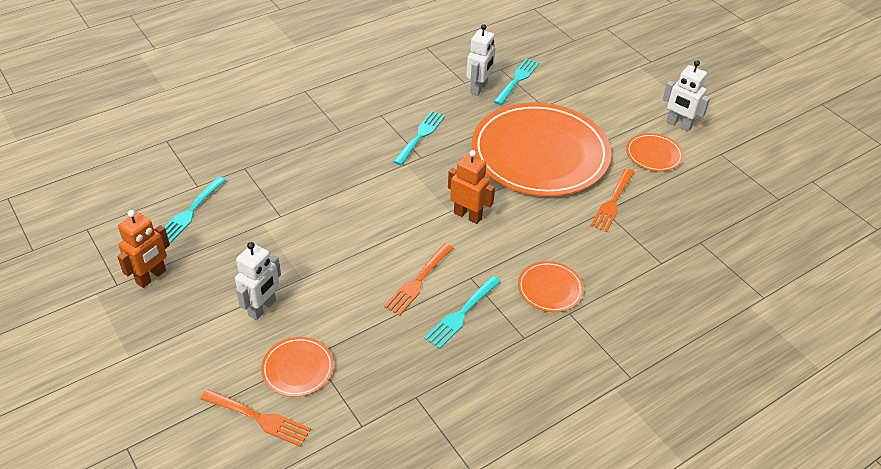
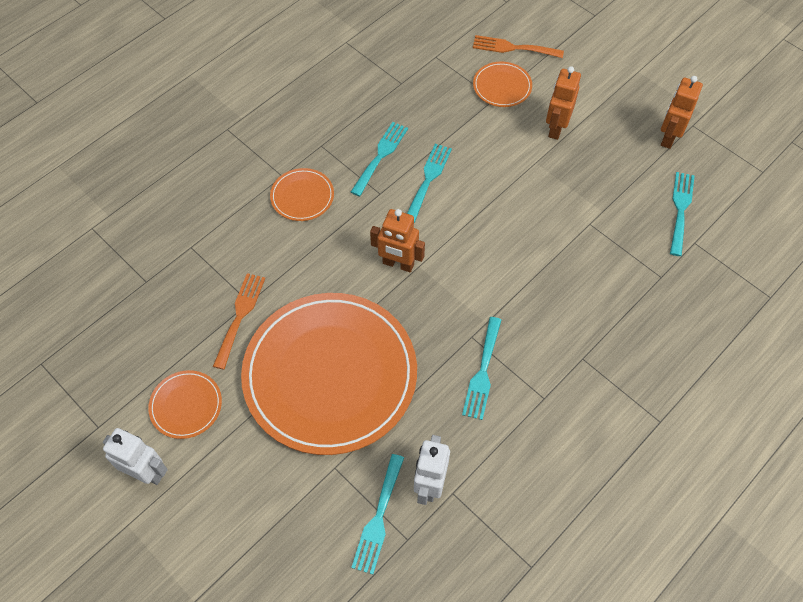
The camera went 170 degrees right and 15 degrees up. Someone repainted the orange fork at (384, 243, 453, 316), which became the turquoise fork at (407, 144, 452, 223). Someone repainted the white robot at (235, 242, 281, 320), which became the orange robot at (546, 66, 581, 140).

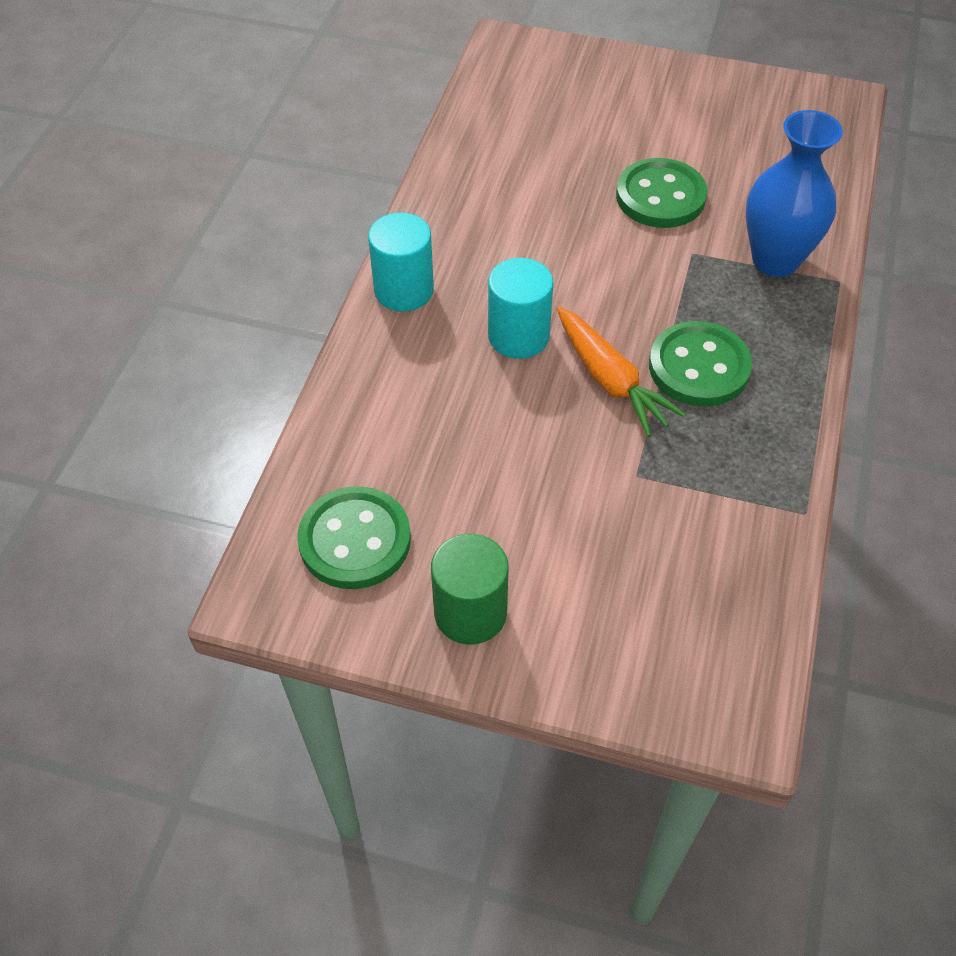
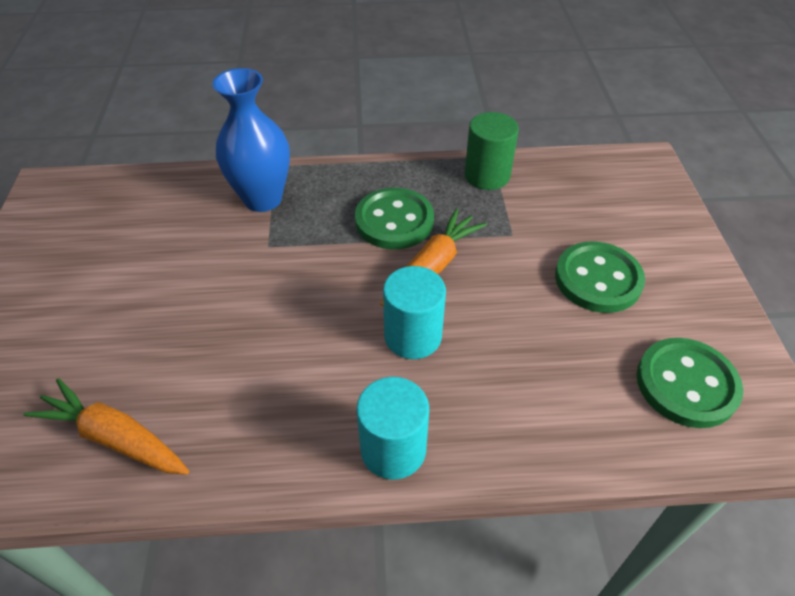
The camera went 110 degrees left and 5 degrees down. Someone put down the orange carrot at (23, 378, 189, 475). Someone carried the green cylinder from (431, 534, 508, 645) to (464, 112, 519, 190). Someone carried the green button from (616, 158, 707, 228) to (555, 241, 645, 313).

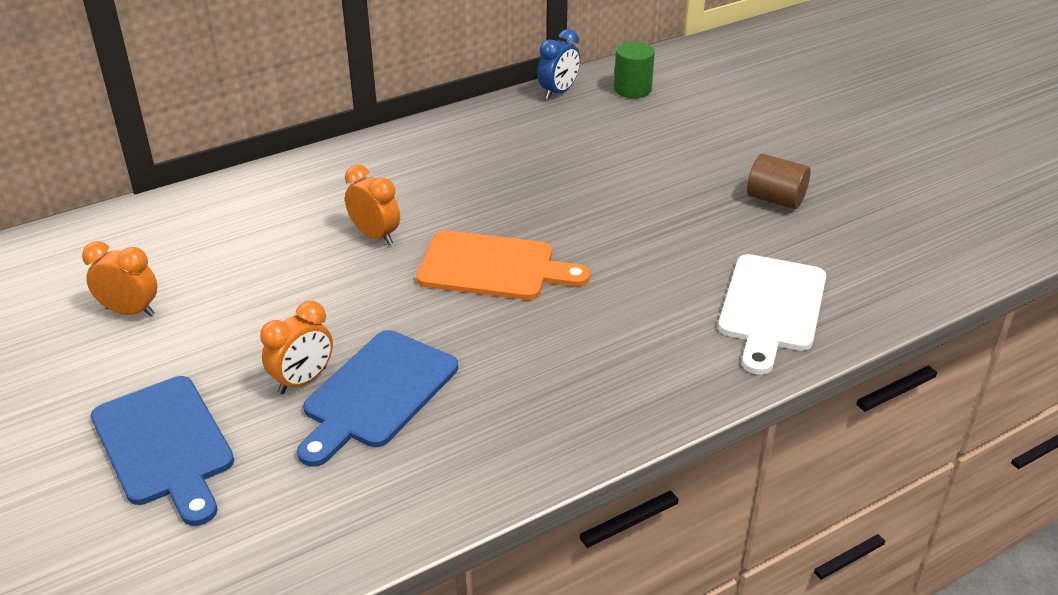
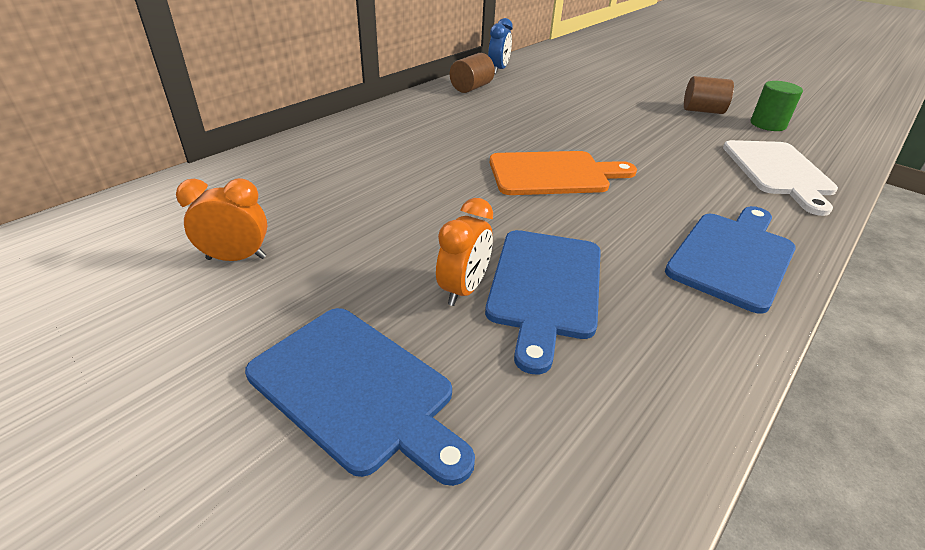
The camera went 20 degrees left and 0 degrees up. Someone put down the brown cylinder at (450, 53, 495, 93). Someone put down the blue cutting board at (665, 206, 796, 314). Someone carried the green cylinder from (614, 42, 655, 98) to (751, 81, 803, 131). Someone took away the orange clock at (345, 165, 400, 245).

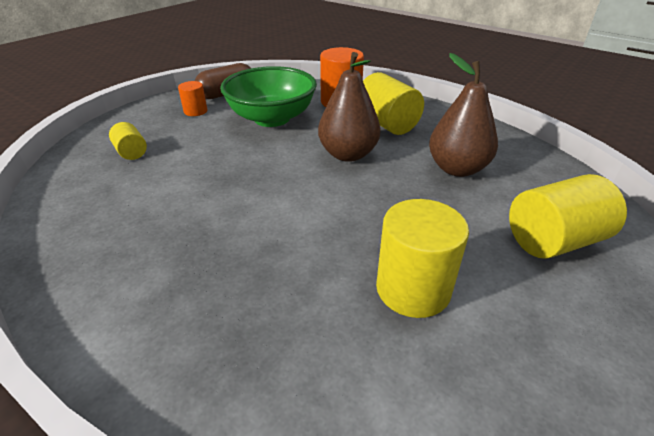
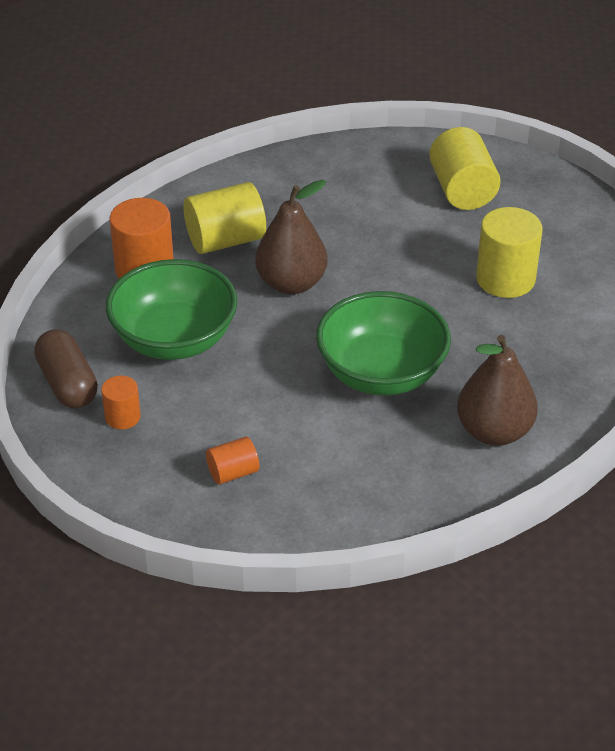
The camera went 80 degrees left and 5 degrees up. Someone repainted the yellow cylinder at (109, 122, 147, 160), which became the orange cylinder at (206, 437, 259, 485). Someone put down the green bowl at (316, 291, 451, 395). Someone carried the brown pear from (429, 53, 498, 177) to (457, 335, 538, 446).

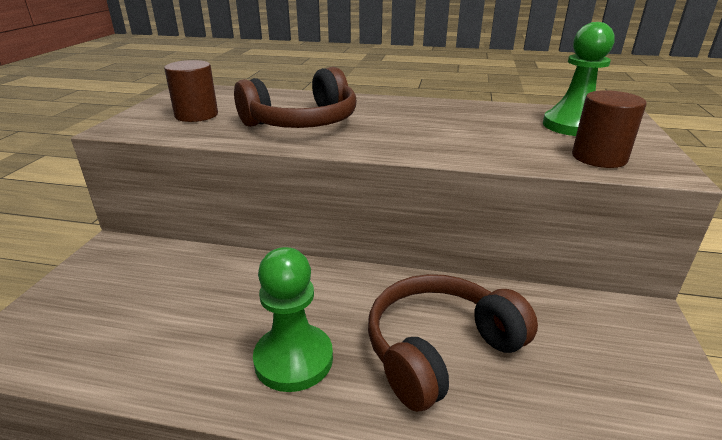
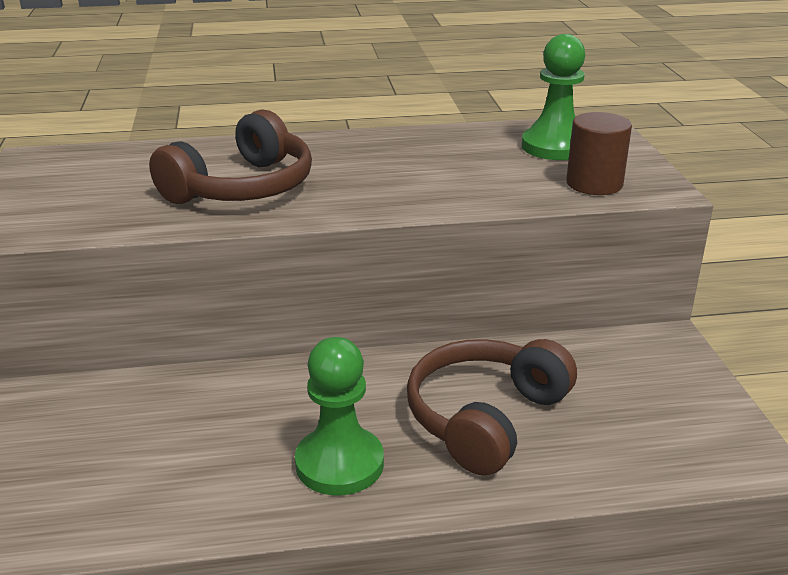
The camera went 20 degrees left and 0 degrees up. Someone took away the brown cylinder at (164, 60, 218, 122).

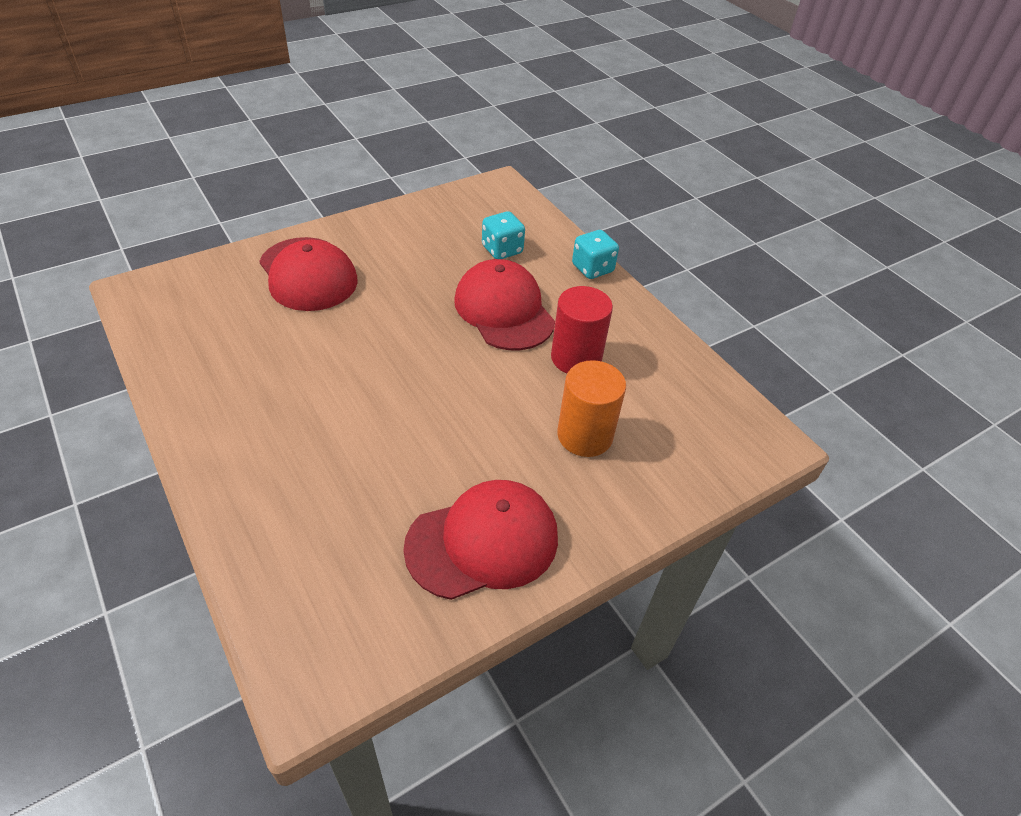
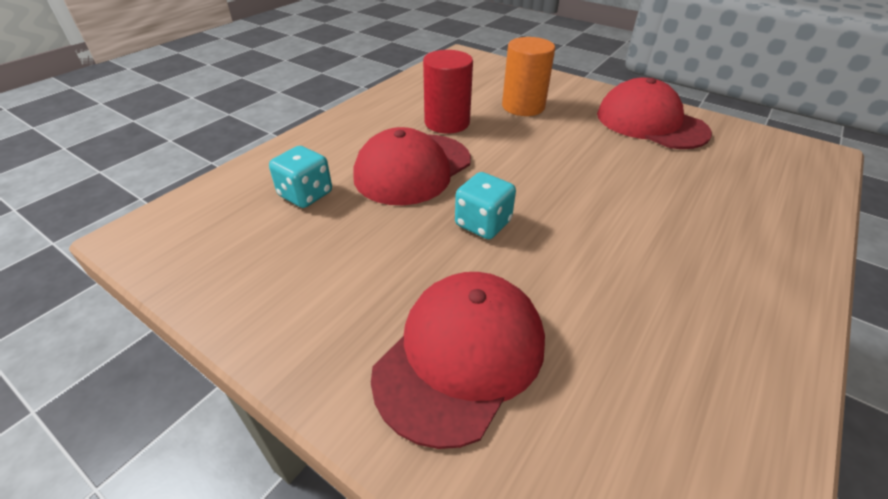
The camera went 110 degrees left and 5 degrees down. Someone carried the turquoise dice from (572, 230, 619, 279) to (455, 172, 516, 239).

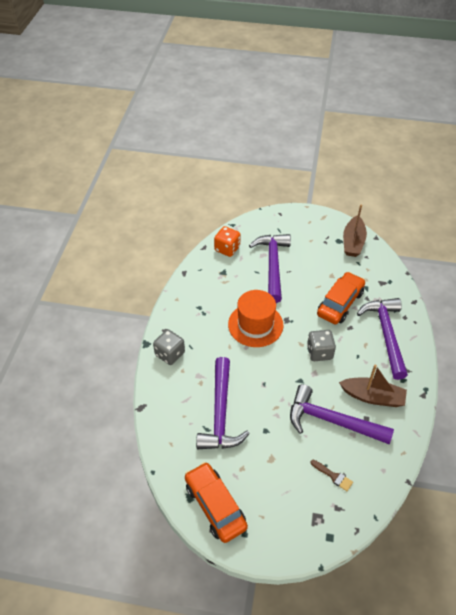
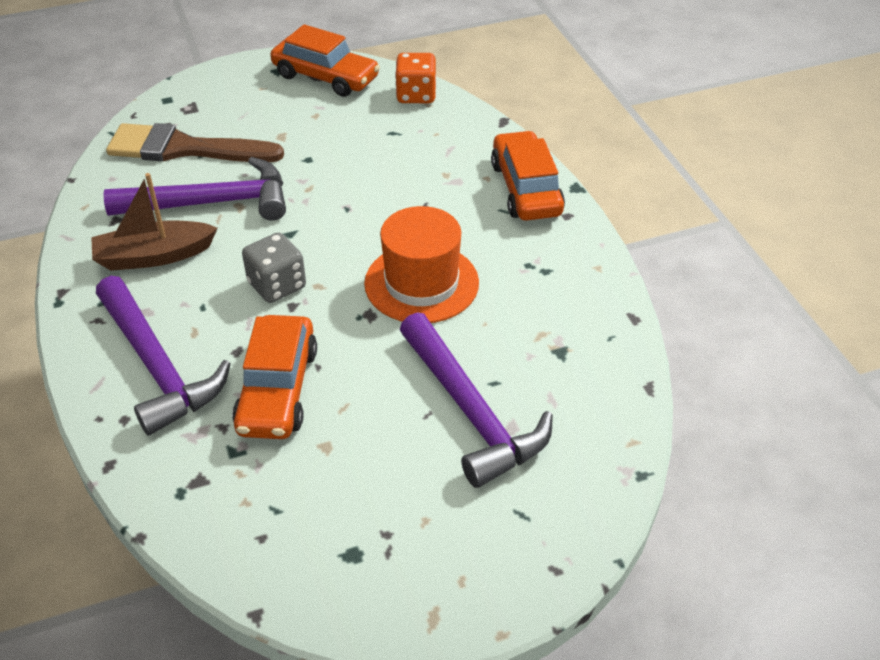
The camera went 150 degrees right and 5 degrees down. Someone scaled the brown brush at (310, 460, 353, 491) by 2.49. Someone carried the orange dice from (214, 226, 241, 257) to (395, 53, 436, 103). Someone swapped the grey dice at (153, 329, 185, 365) for the orange car at (491, 131, 565, 221). Someone took away the purple hammer at (196, 357, 250, 449). Someone took away the brown boat at (343, 205, 367, 257).

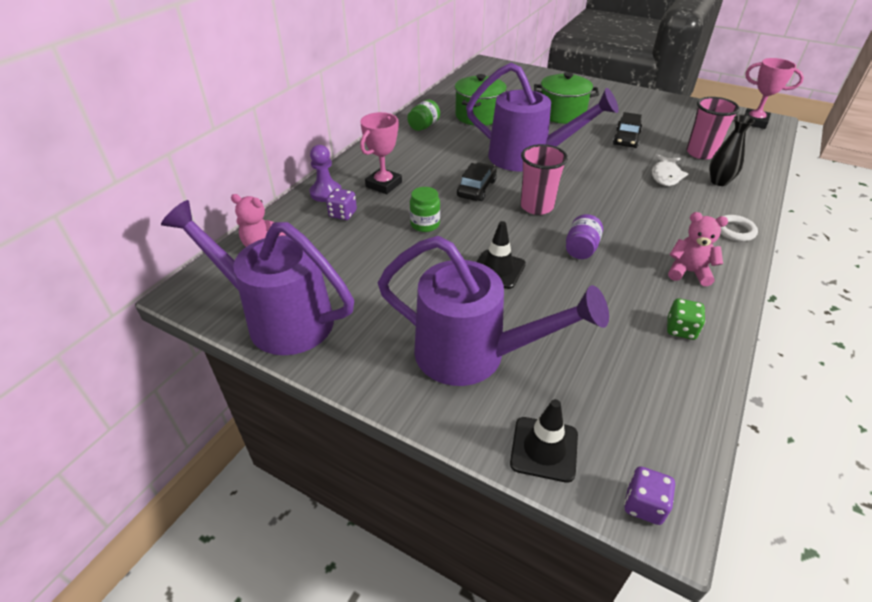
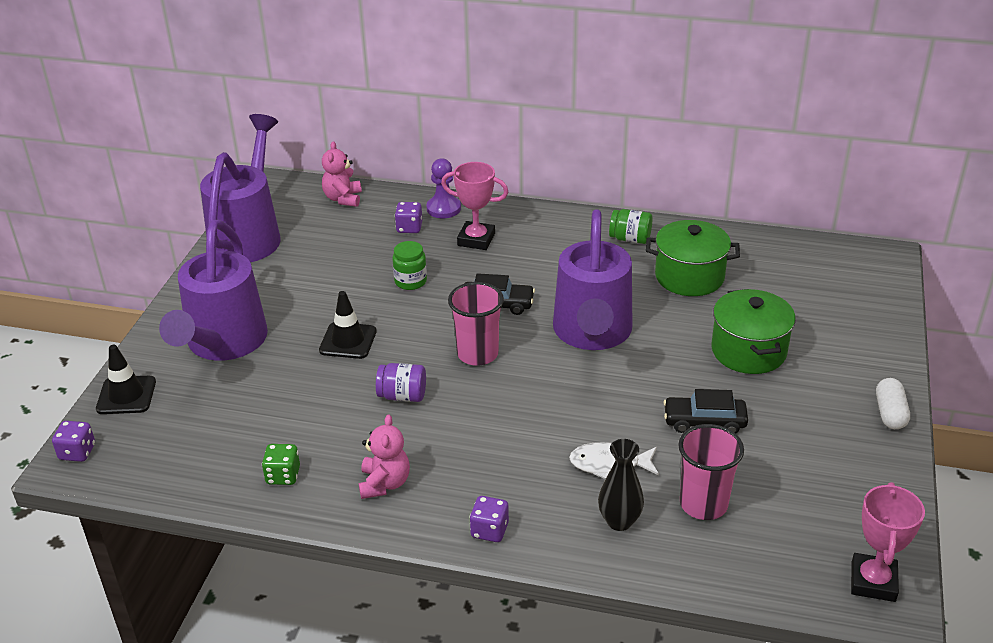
The camera went 75 degrees right and 5 degrees down. Someone swapped the white ring at (720, 215, 758, 241) for the purple dice at (470, 496, 509, 542). Someone put down the white capsule at (876, 378, 910, 429).

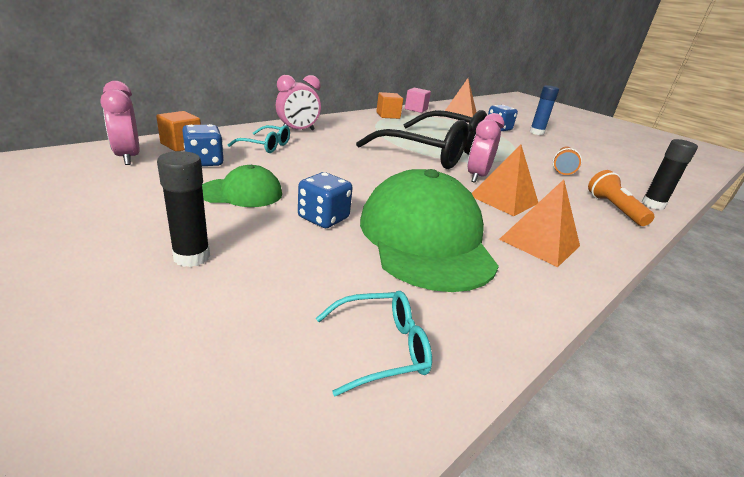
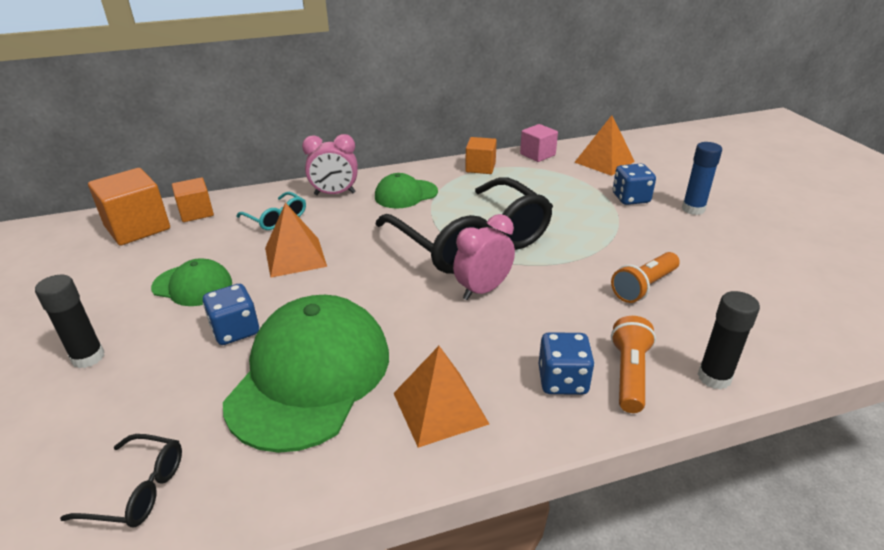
The camera went 30 degrees right and 5 degrees up. Someone repainted the turquoise glasses at (316, 291, 432, 396), which became the black glasses at (60, 434, 182, 527). Someone swapped the pink clock at (101, 81, 140, 165) for the orange cube at (88, 168, 170, 246). Someone carried the orange pyramid from (472, 145, 538, 216) to (265, 202, 327, 278). Someone put down the green cap at (375, 173, 438, 208). Someone carried the blue dice from (182, 124, 224, 166) to (539, 332, 595, 395).

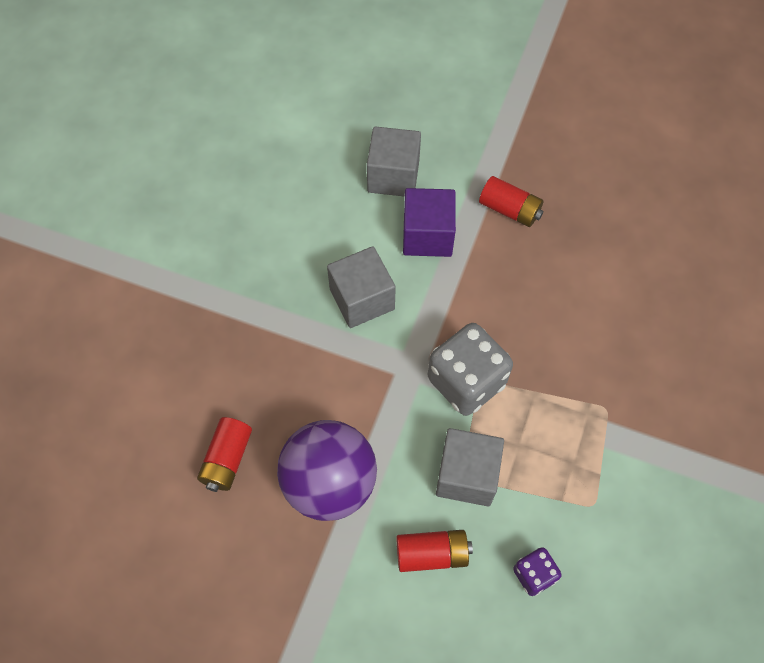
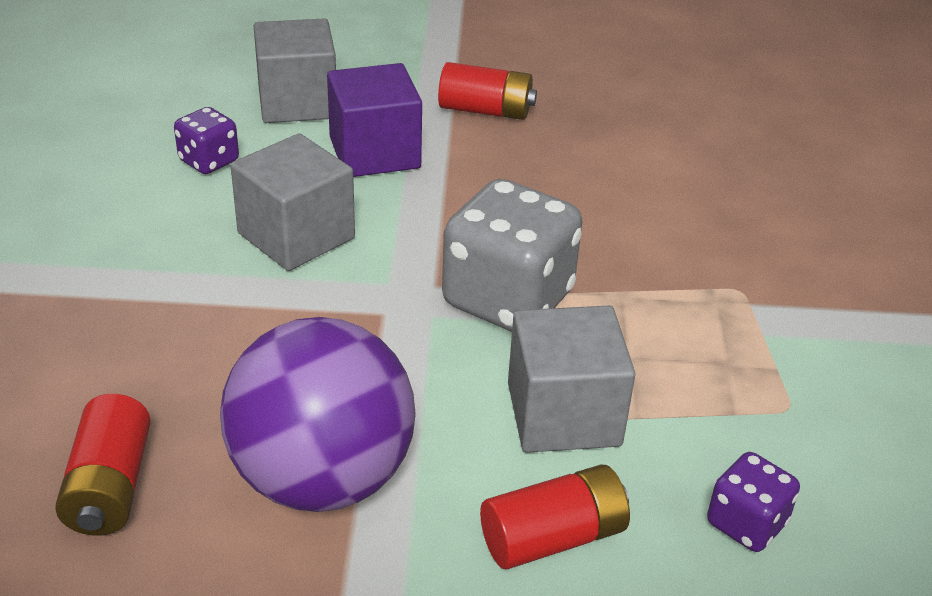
The camera went 20 degrees left and 25 degrees down. Someone put down the purple dice at (174, 107, 239, 174).

